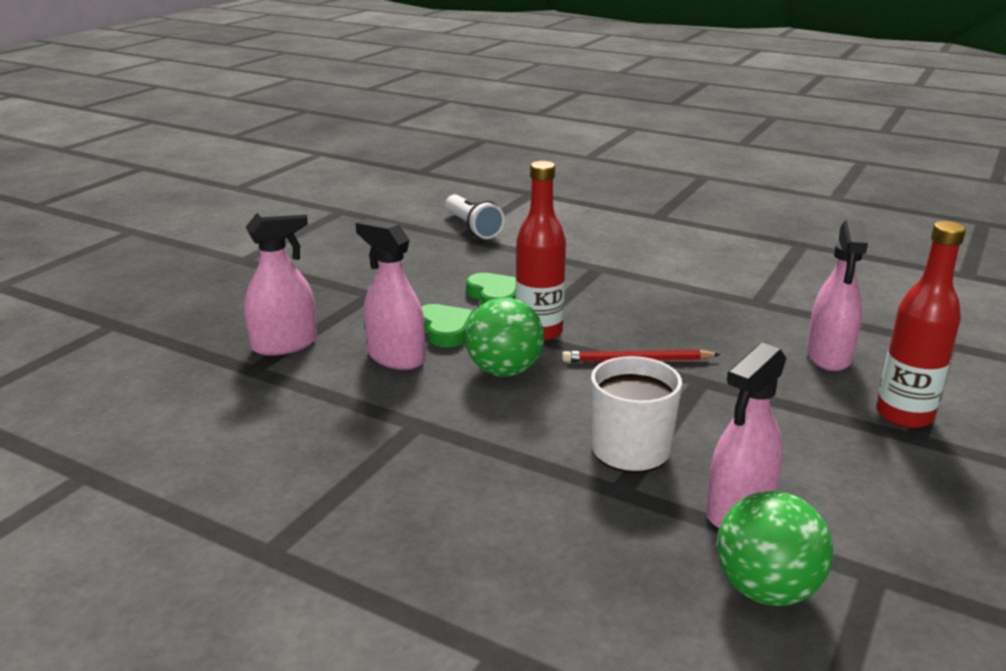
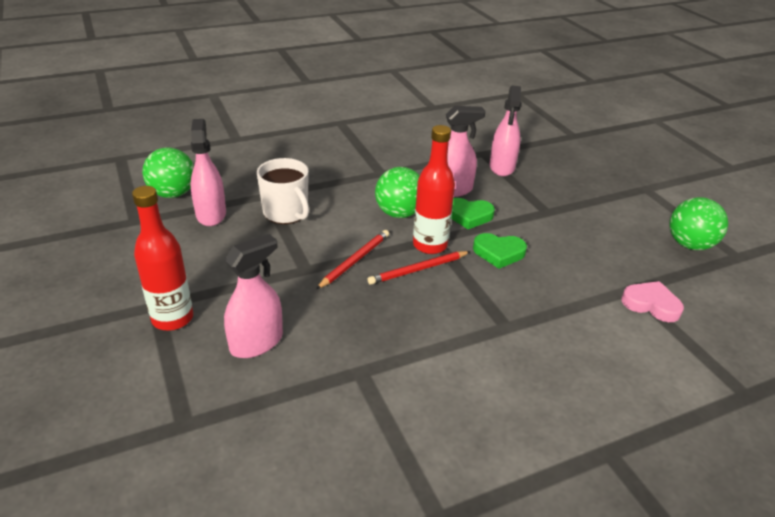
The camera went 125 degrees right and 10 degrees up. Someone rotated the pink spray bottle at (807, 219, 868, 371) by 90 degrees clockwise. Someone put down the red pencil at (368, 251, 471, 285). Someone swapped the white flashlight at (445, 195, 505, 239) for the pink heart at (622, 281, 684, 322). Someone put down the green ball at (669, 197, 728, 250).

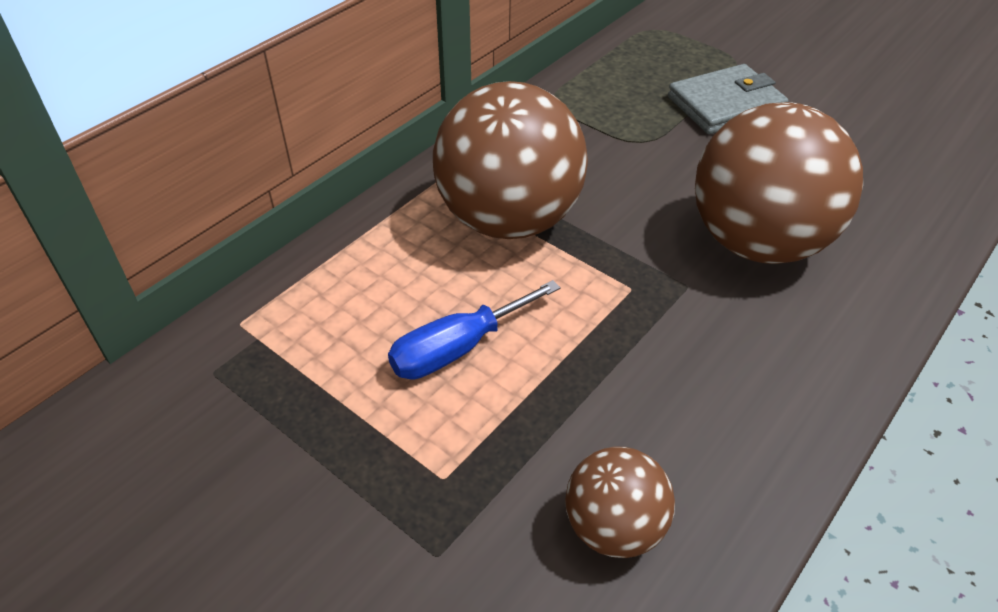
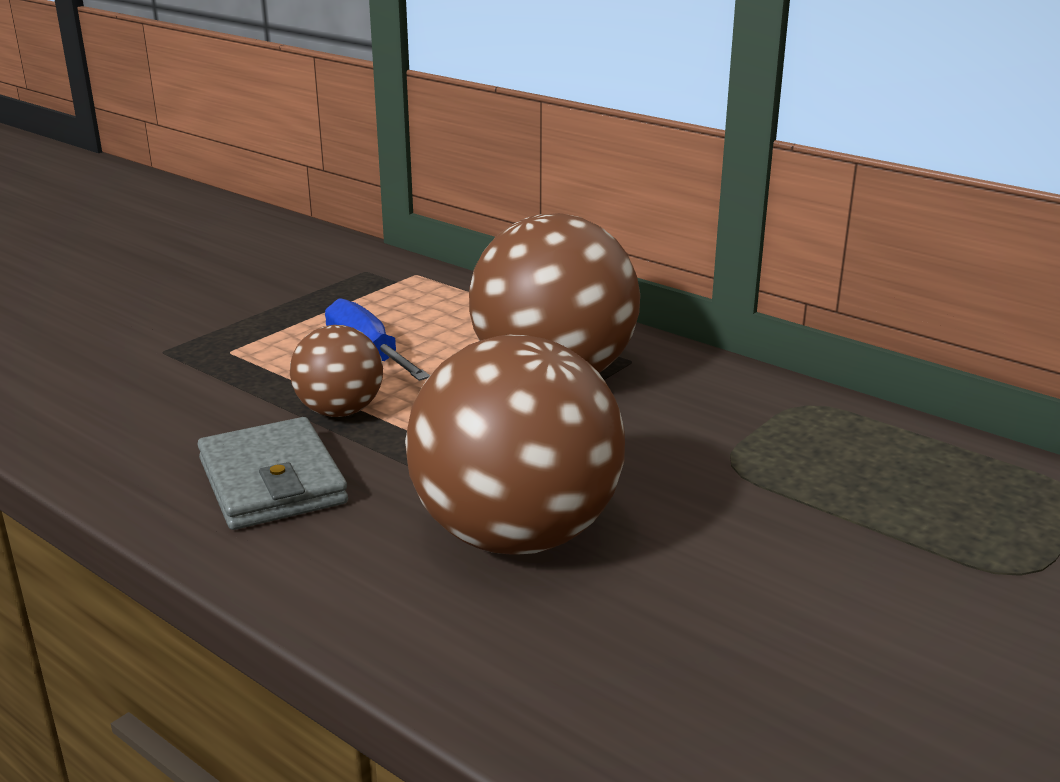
The camera went 90 degrees right and 20 degrees down. Someone carried the grey wallet from (668, 64, 788, 134) to (197, 417, 348, 530). Someone carried the brown ball from (565, 447, 675, 558) to (290, 325, 383, 417).

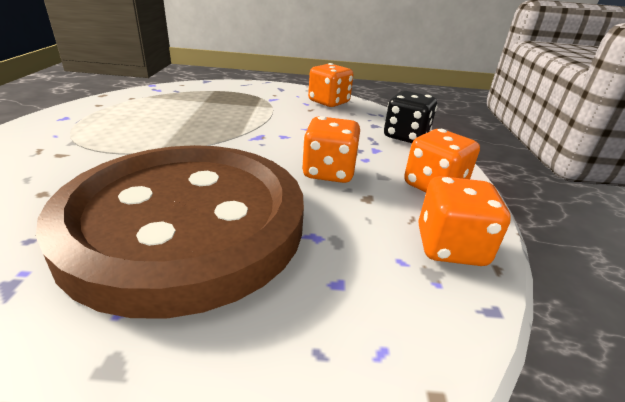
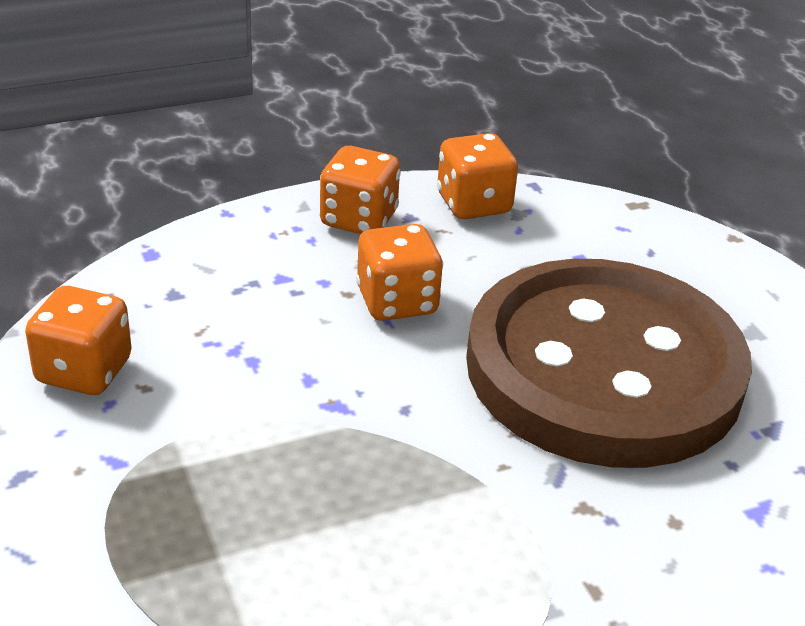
The camera went 115 degrees left and 5 degrees up. Someone took away the black dice at (384, 91, 437, 143).

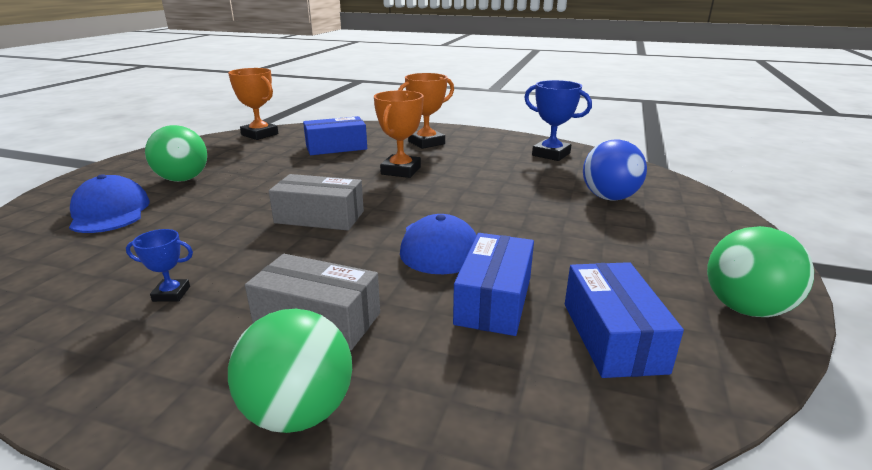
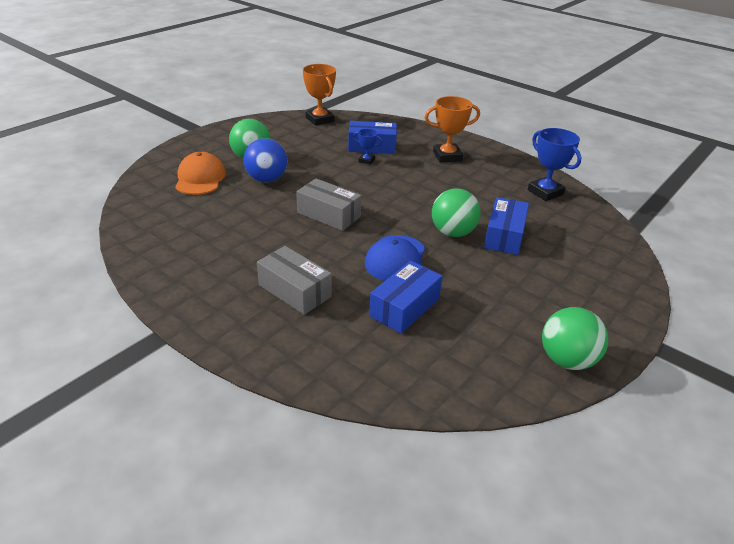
The camera went 20 degrees right and 10 degrees up. Someone repainted the blue cap at (69, 174, 150, 233), which became the orange cap at (176, 152, 226, 195). Someone carried the blue ball from (583, 139, 647, 200) to (243, 138, 287, 182). Someone carried the blue trophy from (126, 229, 193, 302) to (353, 129, 382, 165). Someone carried the green ball from (228, 309, 352, 433) to (432, 188, 481, 237). Someone carried the blue box from (565, 262, 684, 378) to (484, 197, 529, 255). Someone took away the orange trophy at (374, 90, 424, 178).

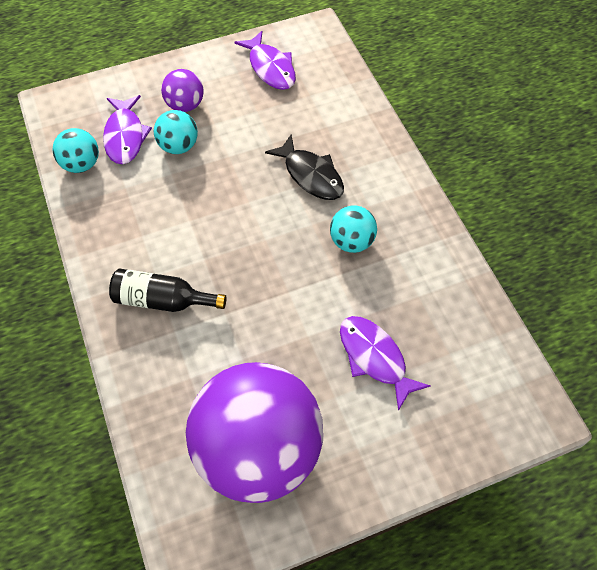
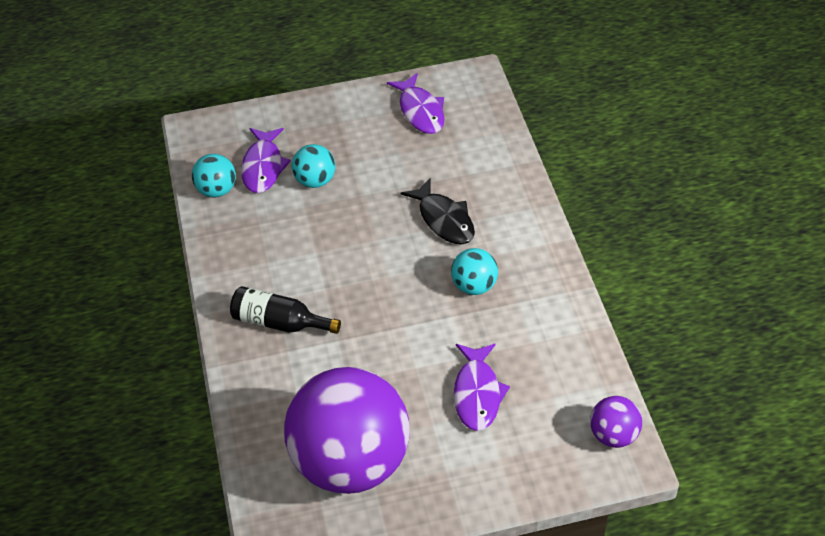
The camera went 10 degrees right and 10 degrees down. Someone rotated the purple fish at (340, 316, 430, 411) by 150 degrees counterclockwise. Someone carried the purple ball from (161, 69, 204, 112) to (590, 396, 642, 448).

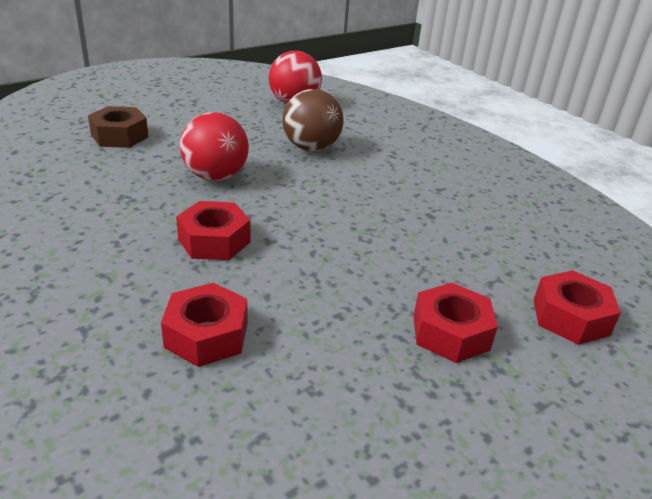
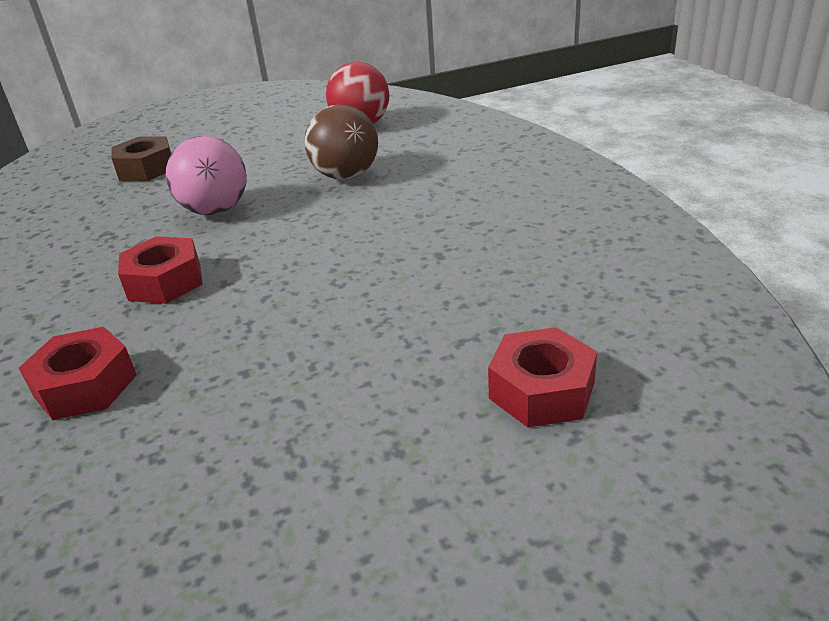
The camera went 20 degrees right and 0 degrees up. Someone repainted the red ball at (180, 112, 249, 181), which became the pink ball at (165, 136, 247, 215). Someone took away the red nut at (414, 283, 498, 363).

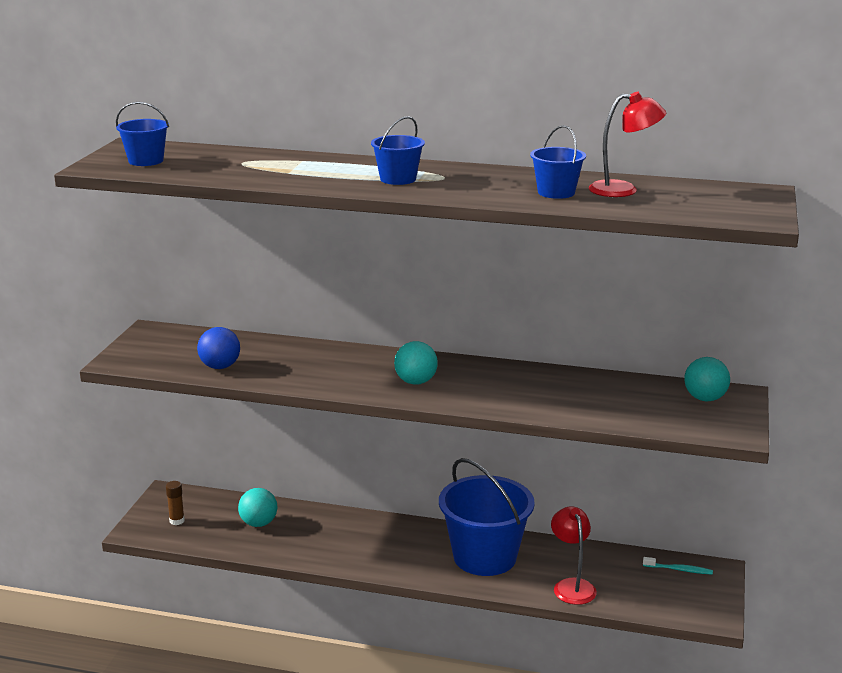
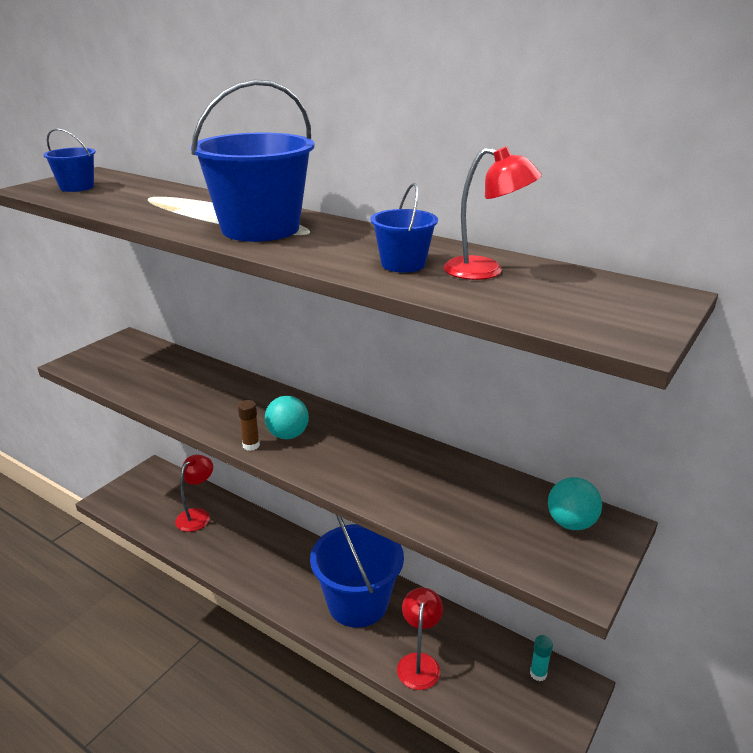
The camera went 20 degrees right and 5 degrees up. Someone swapped the turquoise ball at (238, 488, 277, 527) for the red lamp at (175, 455, 213, 532). Someone scaled the blue bucket at (371, 116, 425, 185) by 2.01. Someone carried the brown glue stick from (166, 481, 185, 525) to (238, 400, 260, 451). Someone swapped the turquoise toothbrush at (643, 557, 713, 575) for the turquoise glue stick at (530, 635, 553, 681). Someone took away the blue ball at (197, 327, 240, 369).

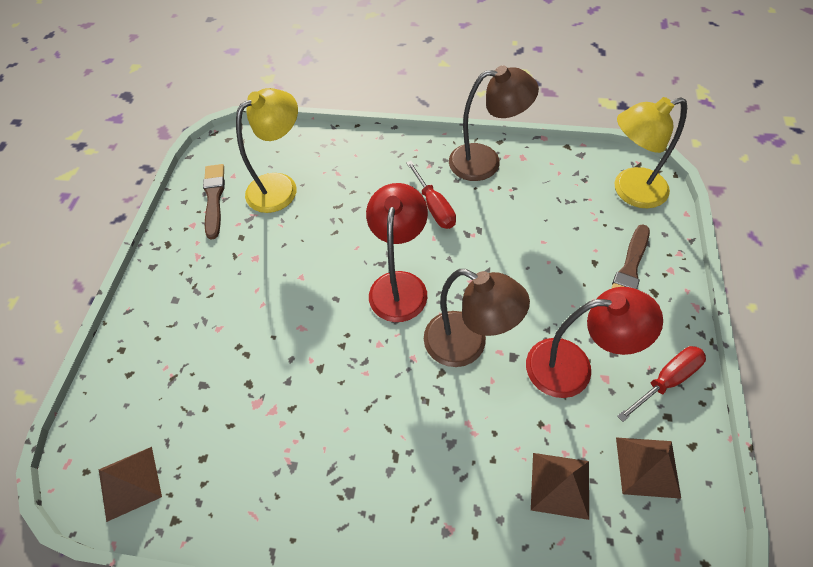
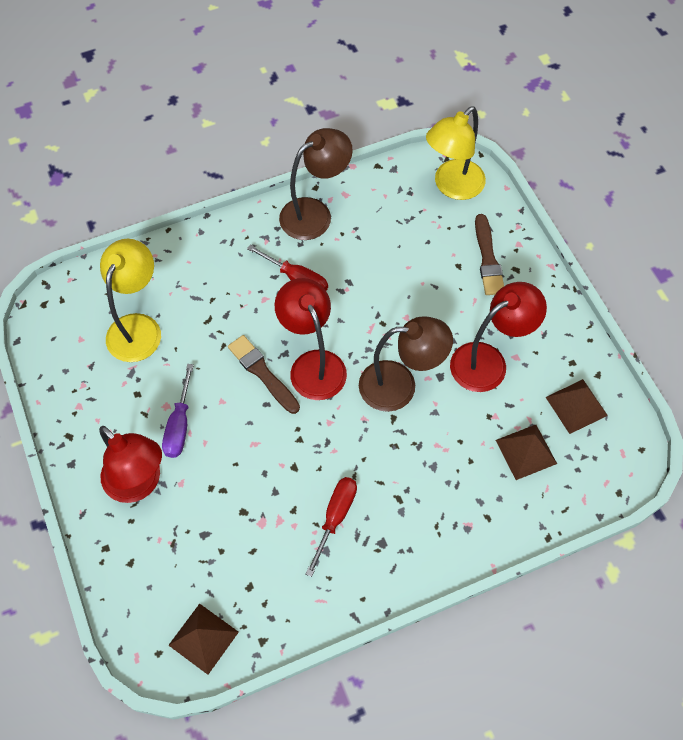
The camera went 35 degrees left and 5 degrees up. Someone put down the red lamp at (99, 426, 162, 503). Someone put down the purple screwdriver at (162, 364, 194, 458). Someone carried the brown brush from (203, 164, 225, 240) to (228, 335, 300, 414). Someone carried the red screwdriver from (617, 346, 706, 422) to (306, 477, 357, 577).

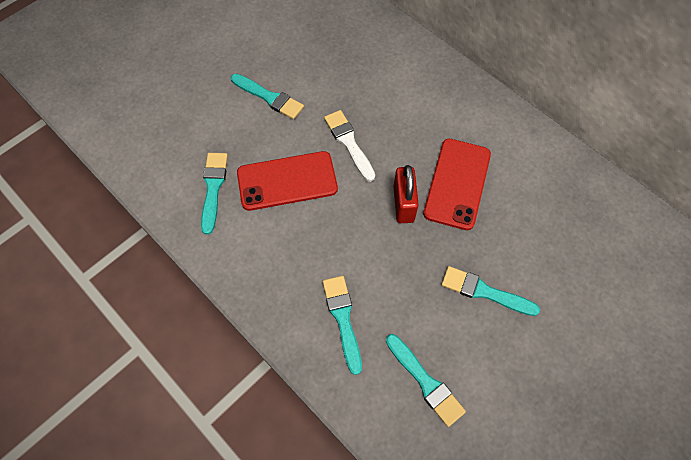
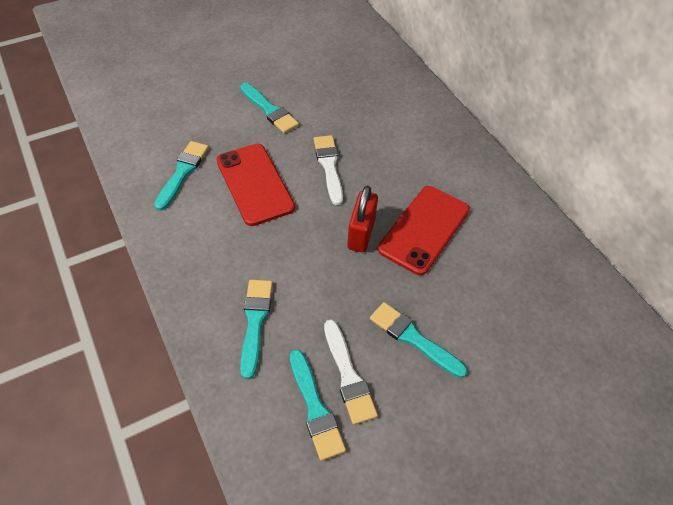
The camera went 15 degrees right and 10 degrees down. Someone rotated the red phone at (237, 151, 338, 211) by 60 degrees clockwise. Someone put down the white brush at (324, 320, 378, 425).

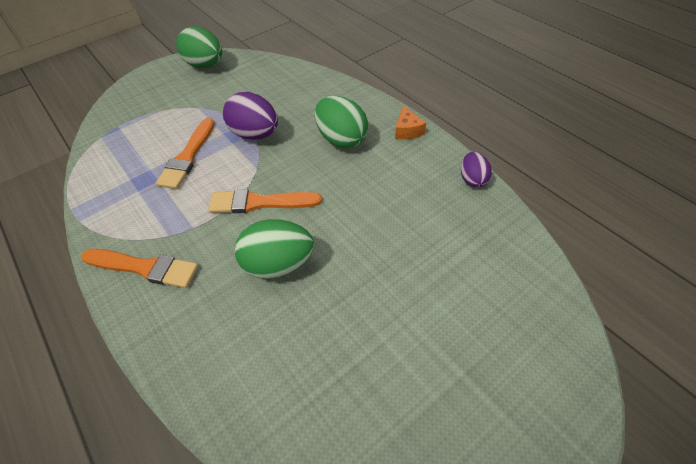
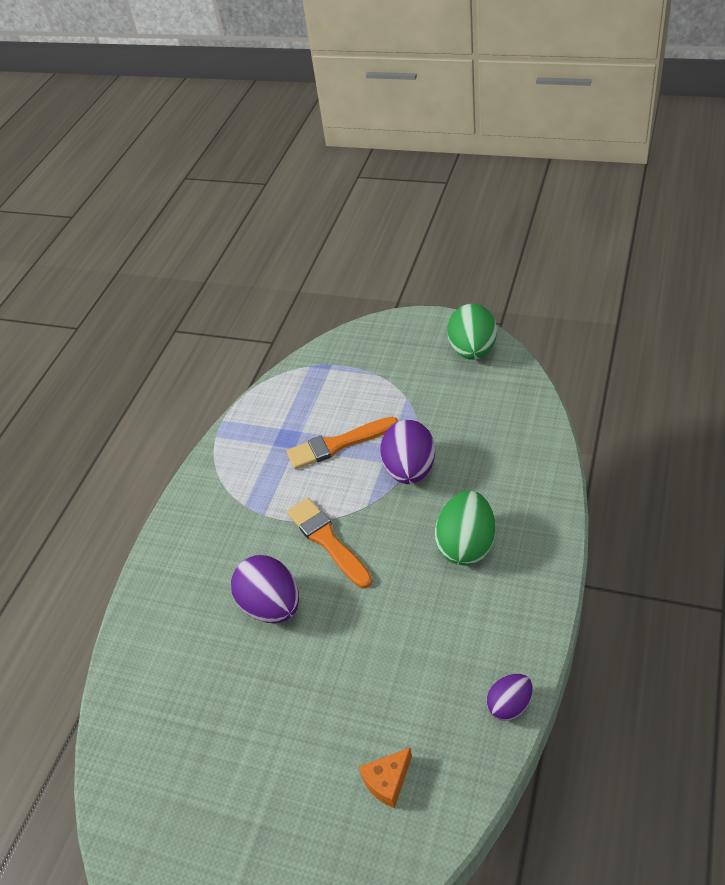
The camera went 60 degrees right and 5 degrees down. Someone repainted the green egg at (235, 219, 314, 279), which became the purple egg at (231, 555, 299, 623). Someone carried the orange cheese from (395, 105, 426, 139) to (359, 748, 412, 808). Someone took away the orange brush at (81, 249, 198, 288).

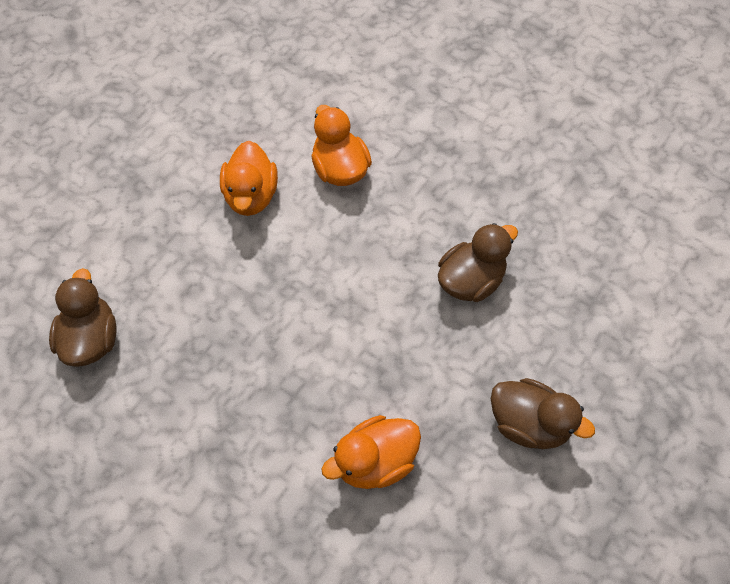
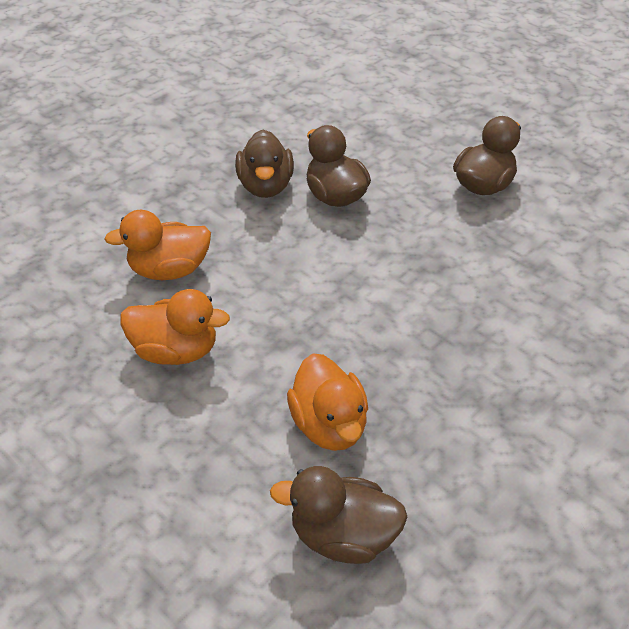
The camera went 80 degrees left and 15 degrees down. Someone put down the brown duck at (235, 130, 294, 198). Someone carried the orange duck from (322, 415, 421, 489) to (287, 353, 368, 451).

